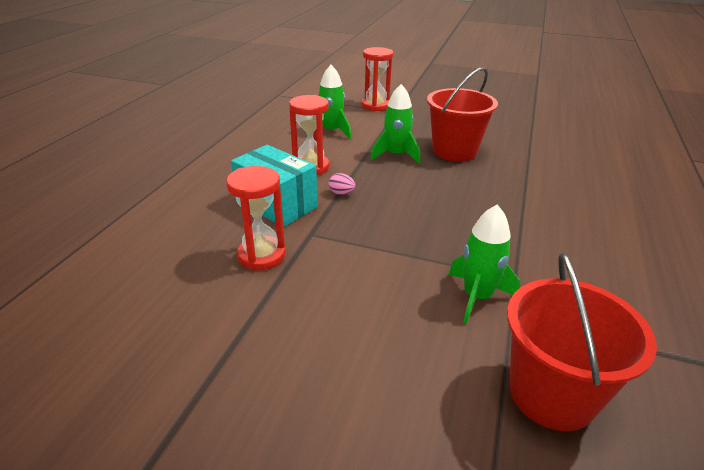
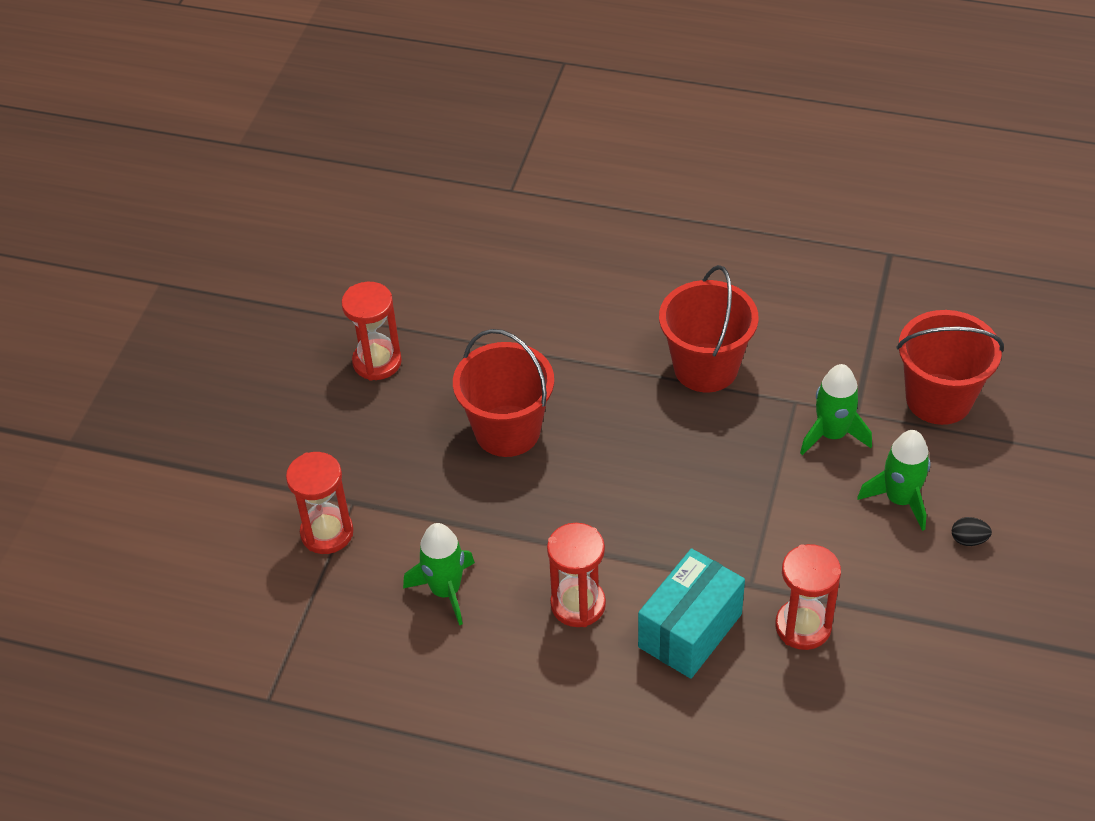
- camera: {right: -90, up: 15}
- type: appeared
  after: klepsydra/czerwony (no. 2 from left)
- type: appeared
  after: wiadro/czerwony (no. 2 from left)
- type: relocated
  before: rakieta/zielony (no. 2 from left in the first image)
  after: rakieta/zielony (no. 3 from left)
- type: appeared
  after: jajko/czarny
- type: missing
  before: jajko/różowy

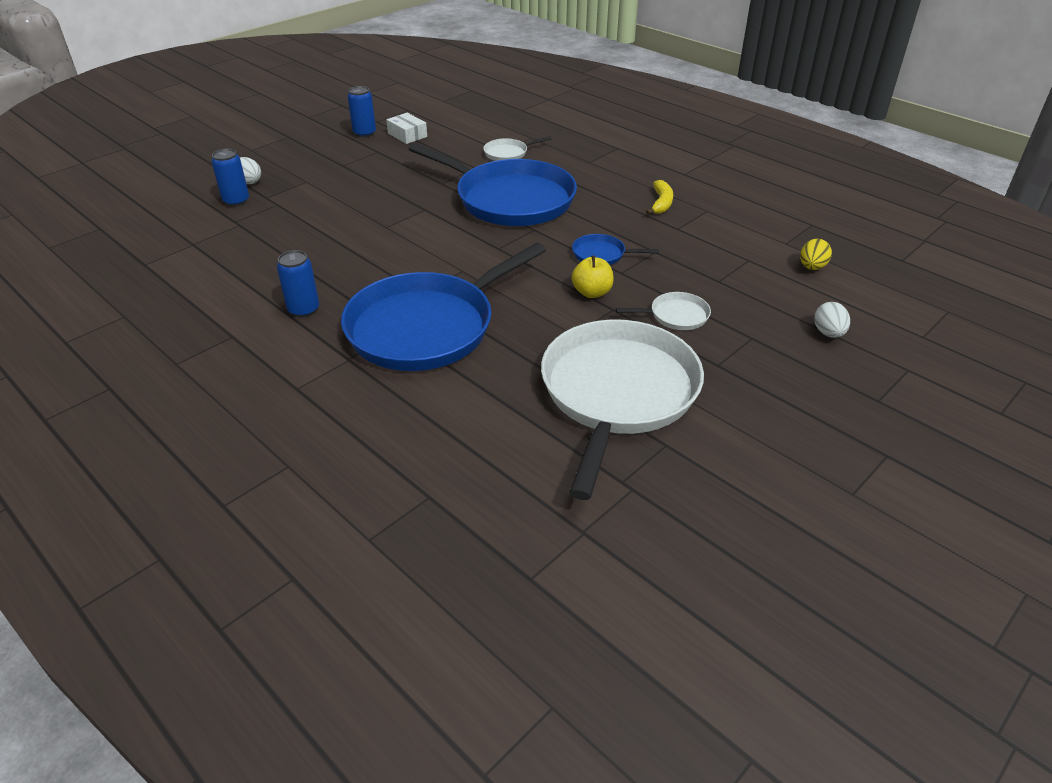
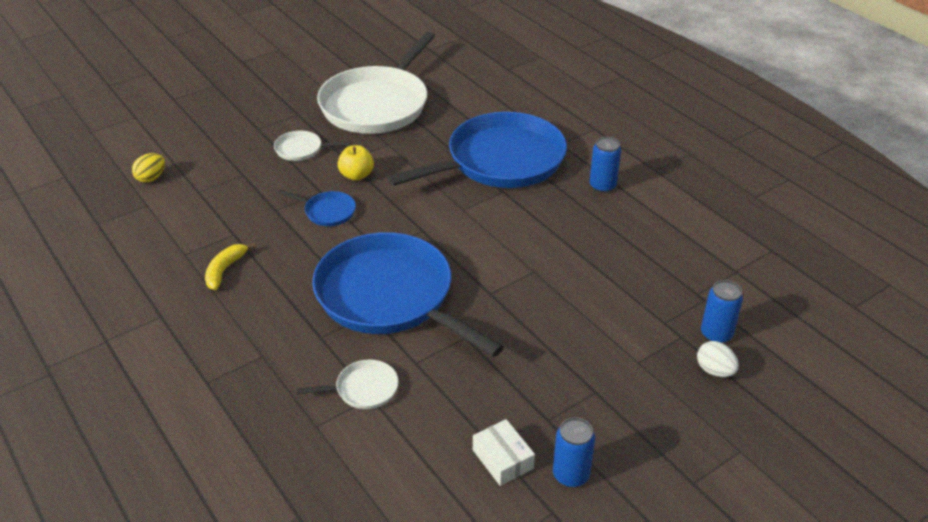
- camera: {right: -170, up: 0}
- type: missing
  before: jajko/biały (no. 2 from left)

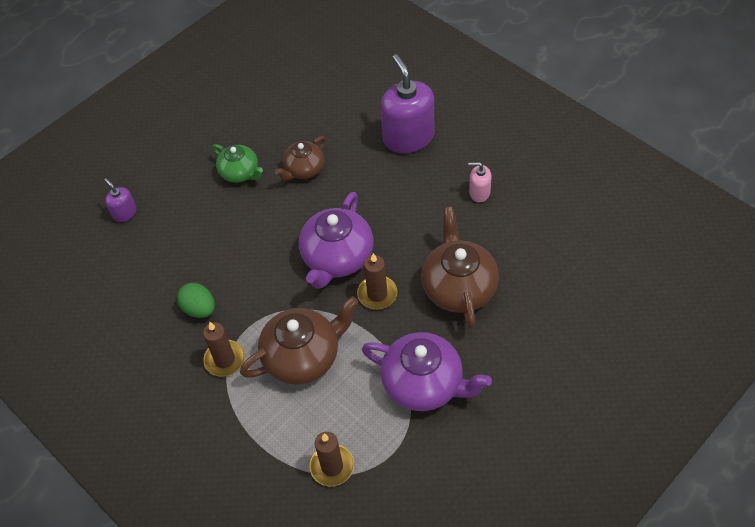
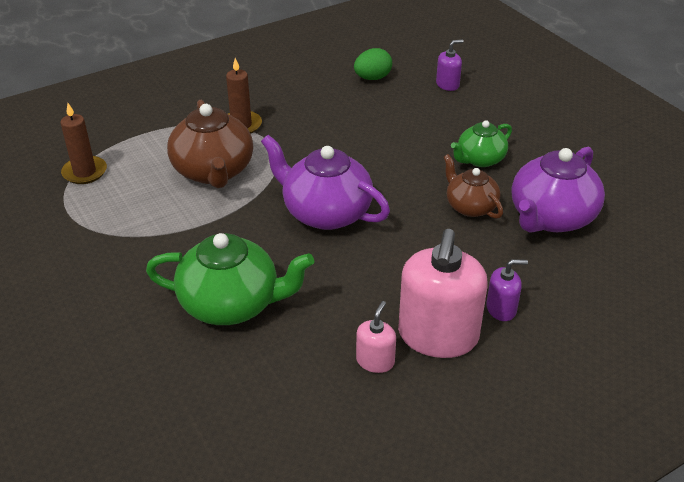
- camera: {right: 100, up: -15}
- type: colour
  before: imbryk/brązowy (no. 3 from left)
  after: imbryk/zielony (no. 1 from left)
- type: relocated
  before: jajko/zielony
- type: appeared
  after: dozownik mydła/różowy (no. 2 from left)
- type: size
  before: dozownik mydła/fioletowy (no. 2 from left)
  scale: 0.47
- type: relocated
  before: imbryk/fioletowy (no. 2 from left)
- type: missing
  before: świeca/brązowy (no. 3 from left)

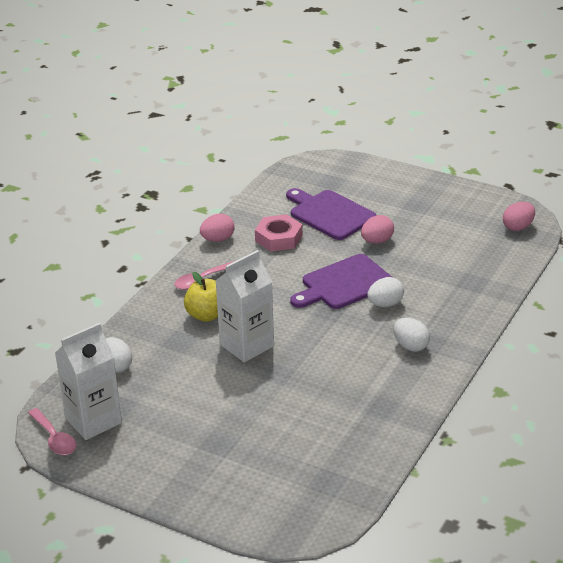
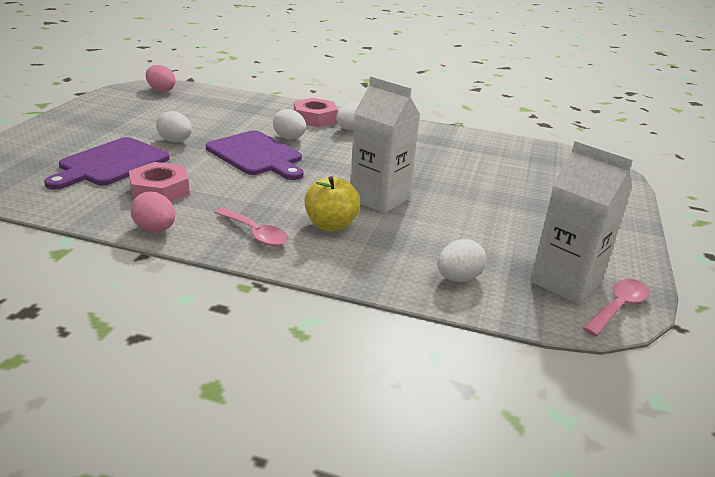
- camera: {right: -105, up: -5}
- type: colour
  before: jajko/różowy (no. 2 from left)
  after: jajko/biały (no. 1 from left)
- type: appeared
  after: nakrętka/różowy (no. 2 from left)

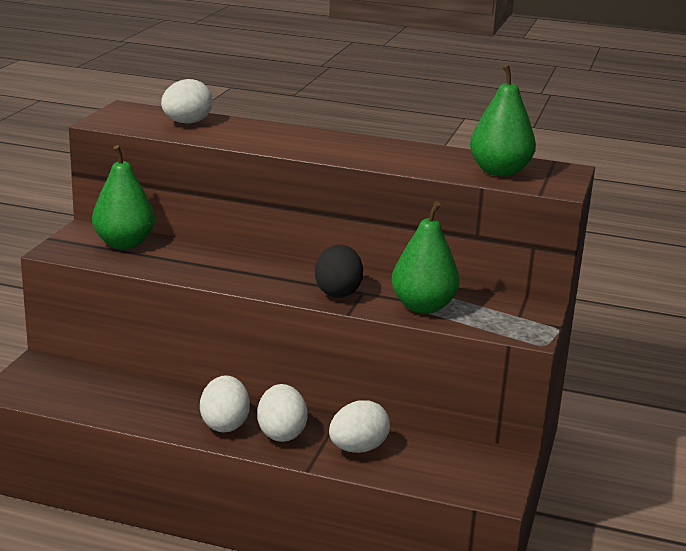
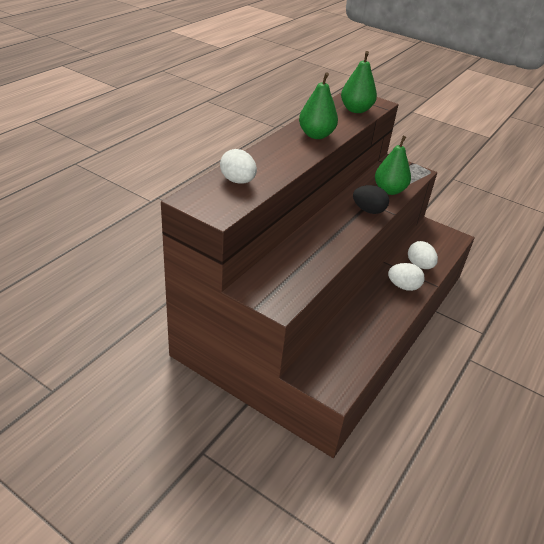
- camera: {right: -75, up: 15}
- type: relocated
  before: gruszka/zielony (no. 1 from left)
- type: missing
  before: jajko/biały (no. 2 from left)

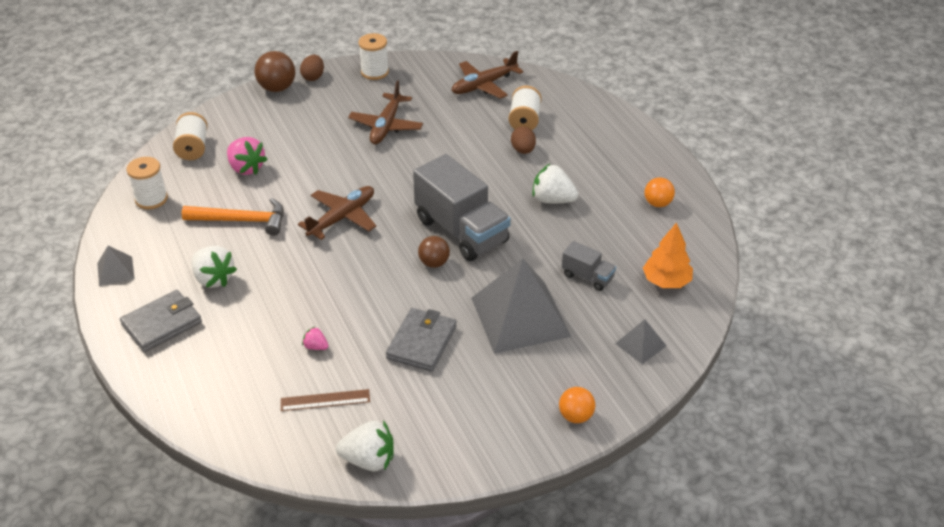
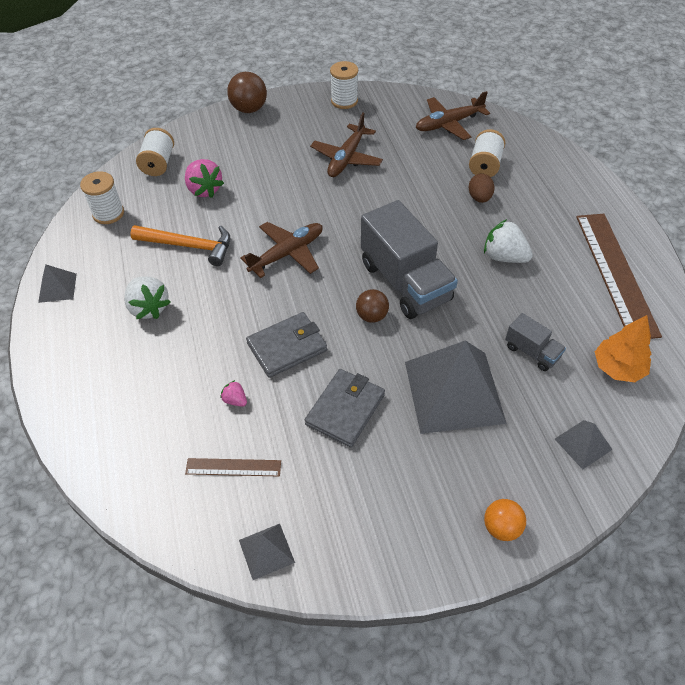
- camera: {right: 10, up: 10}
- type: exchanged
  before: truskawka/biały (no. 2 from left)
  after: piramida/szary (no. 2 from left)
- type: relocated
  before: portfel/szary (no. 1 from left)
- type: exchanged
  before: piłka/pomarańczowy (no. 2 from left)
  after: linijka/brązowy (no. 2 from left)
- type: missing
  before: jajko/brązowy (no. 1 from left)

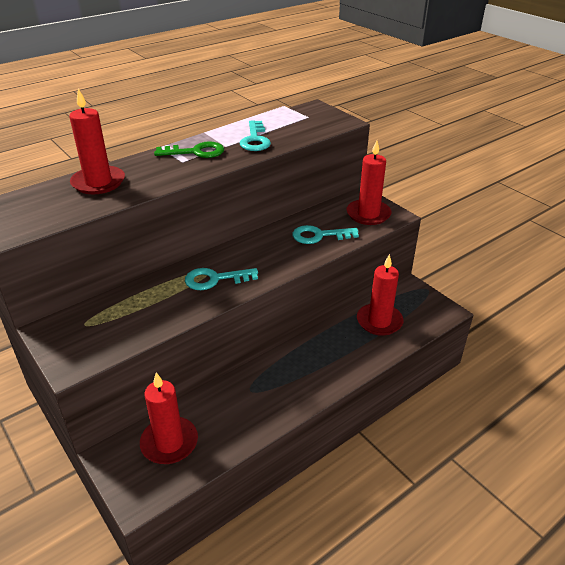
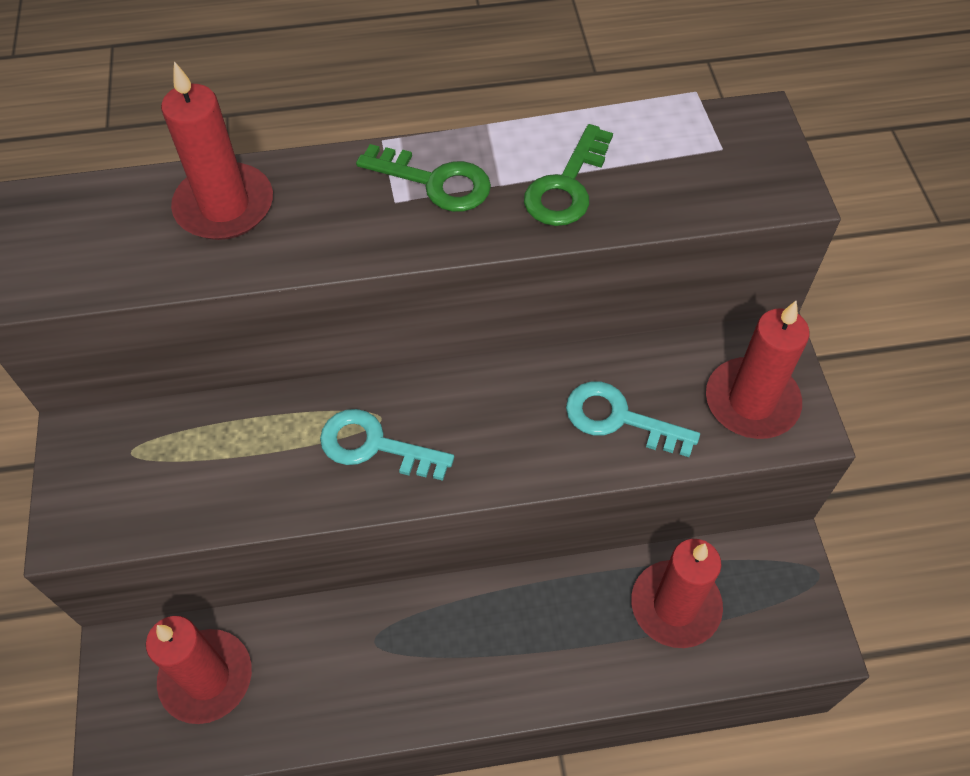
- camera: {right: 30, up: 20}
- type: colour
  before: klucz/turkusowy (no. 2 from left)
  after: klucz/zielony (no. 2 from left)

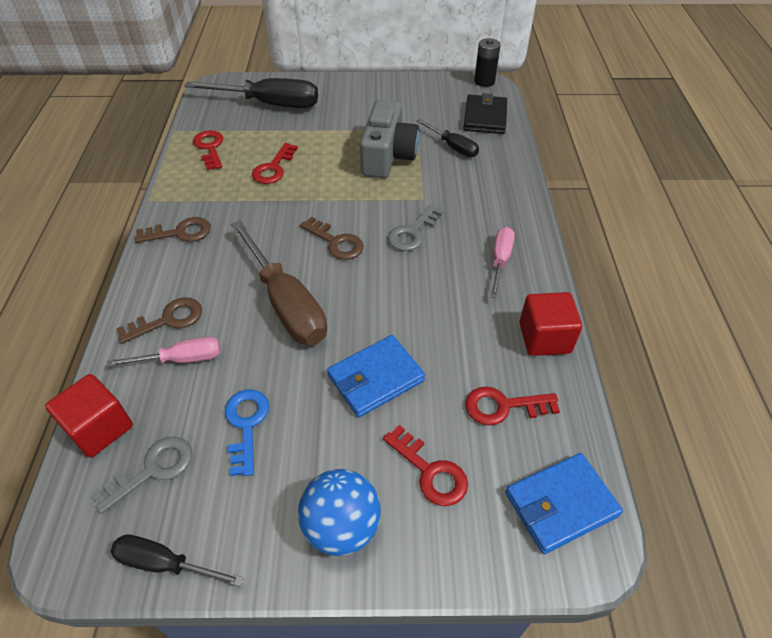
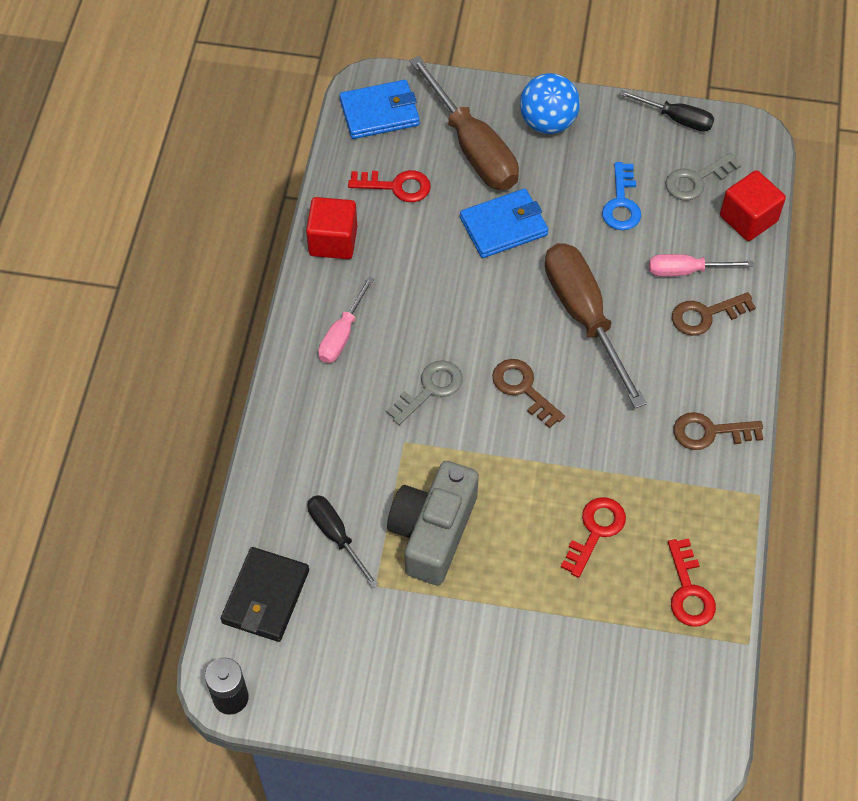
- camera: {right: -170, up: 10}
- type: exchanged
  before: klucz/czerwony (no. 3 from left)
  after: śrubokręt/brązowy (no. 1 from left)
- type: missing
  before: śrubokręt/czarny (no. 2 from left)

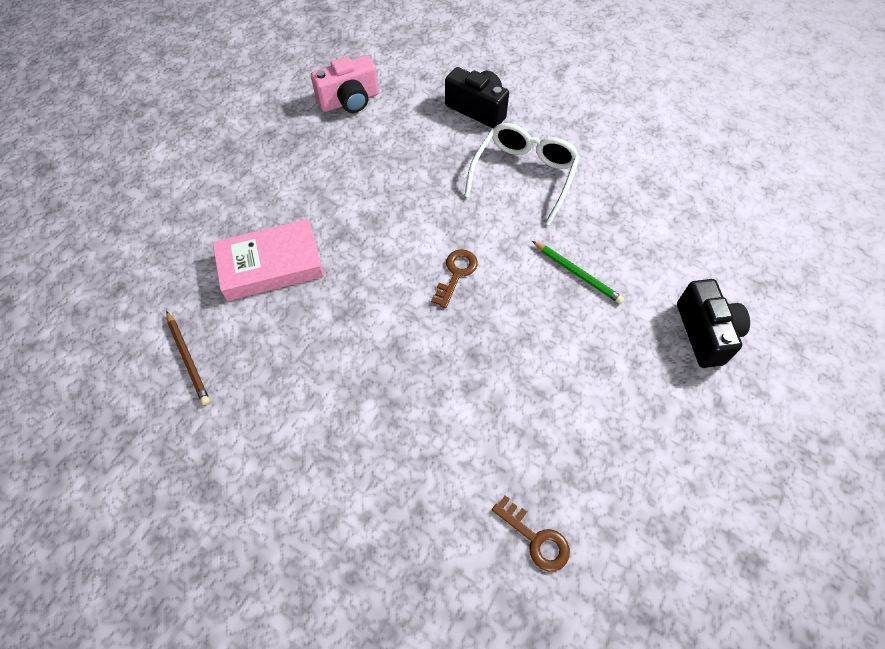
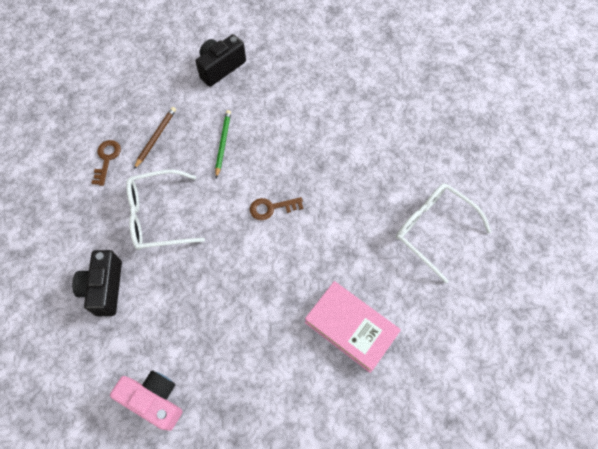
- camera: {right: -125, up: 5}
- type: relocated
  before: klucz/brązowy (no. 2 from left in the first image)
  after: klucz/brązowy (no. 1 from left)
- type: relocated
  before: ołówek/brązowy
- type: appeared
  after: okulary/biały (no. 2 from left)

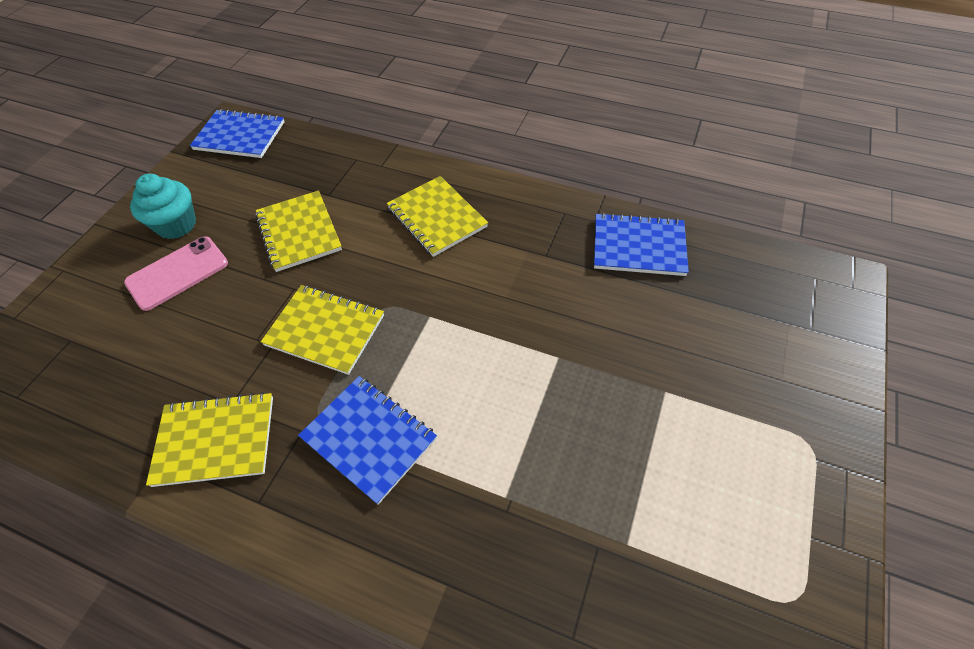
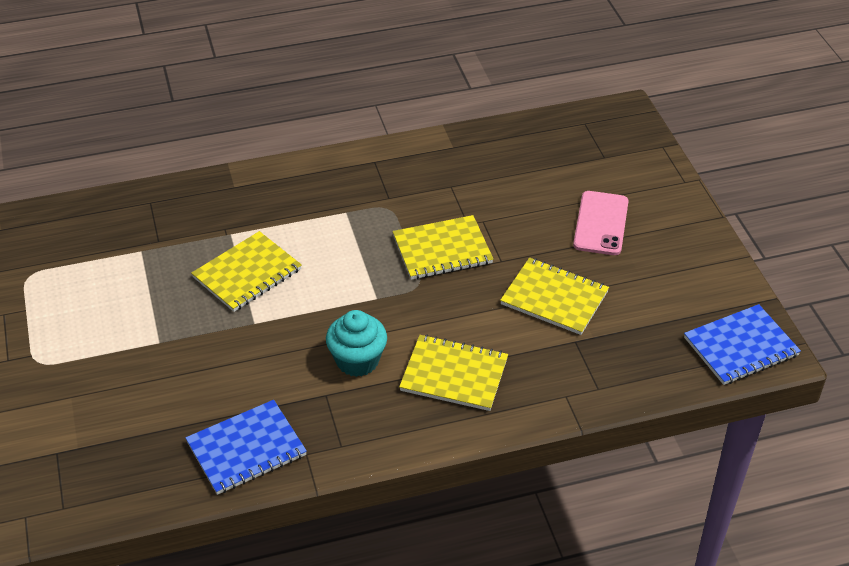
- camera: {right: 140, up: -10}
- type: relocated
  before: zeszyt/żółty (no. 1 from left)
- type: relocated
  before: muffinka/turkusowy
- type: missing
  before: zeszyt/niebieski (no. 2 from left)

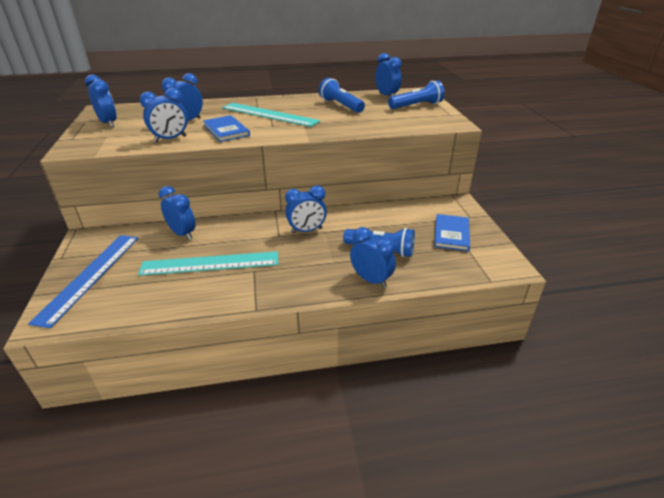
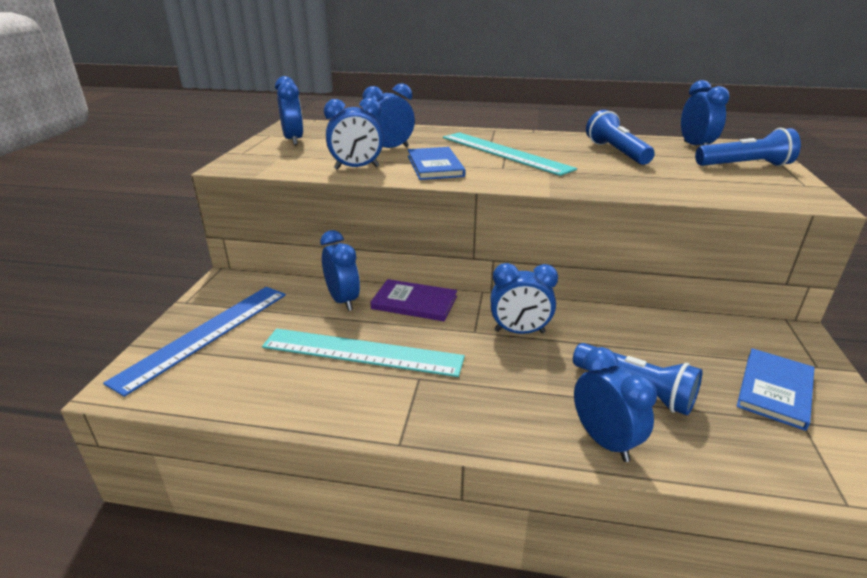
- camera: {right: 20, up: -5}
- type: appeared
  after: książka/fioletowy

